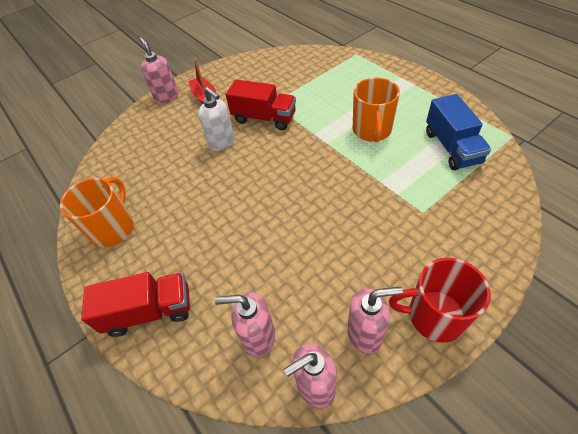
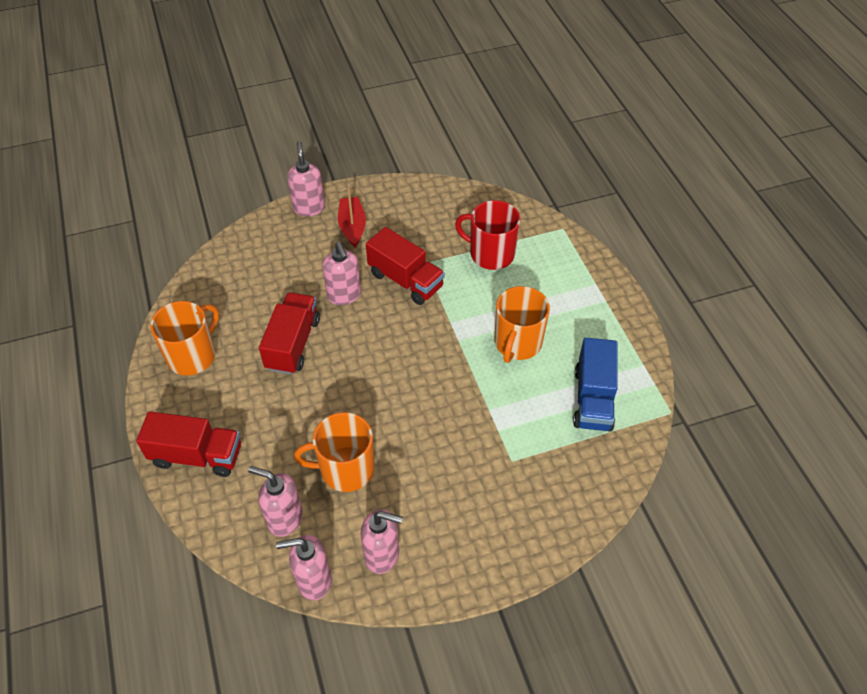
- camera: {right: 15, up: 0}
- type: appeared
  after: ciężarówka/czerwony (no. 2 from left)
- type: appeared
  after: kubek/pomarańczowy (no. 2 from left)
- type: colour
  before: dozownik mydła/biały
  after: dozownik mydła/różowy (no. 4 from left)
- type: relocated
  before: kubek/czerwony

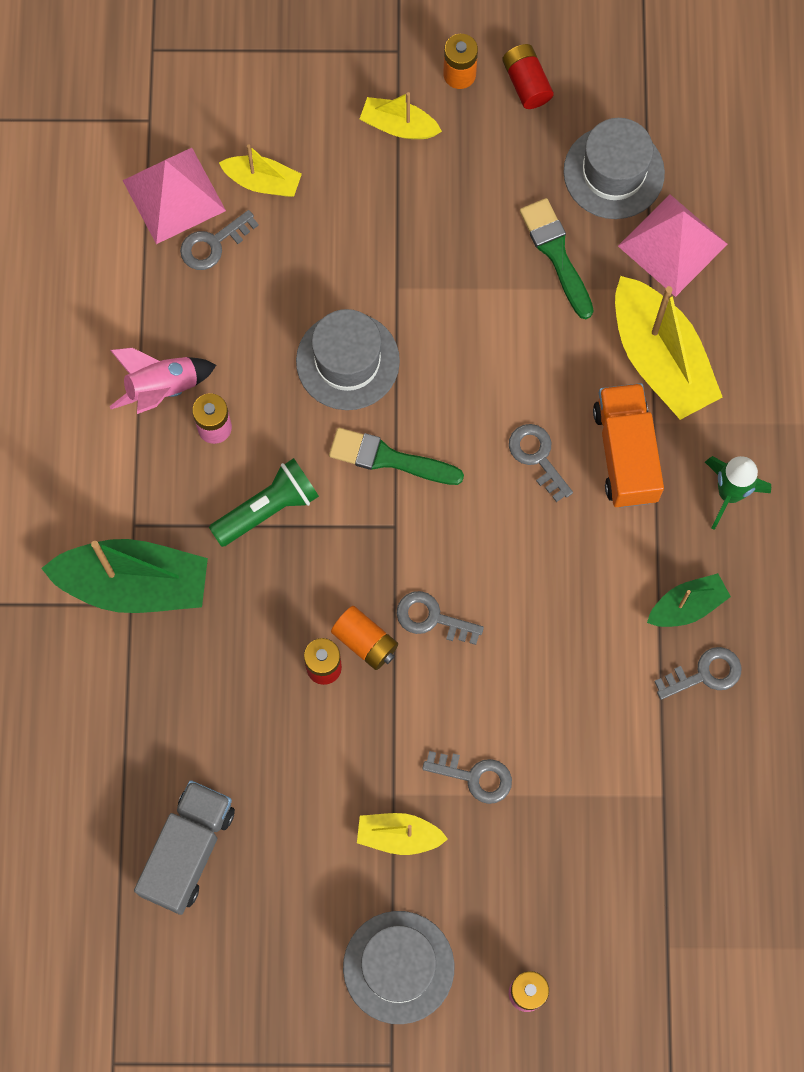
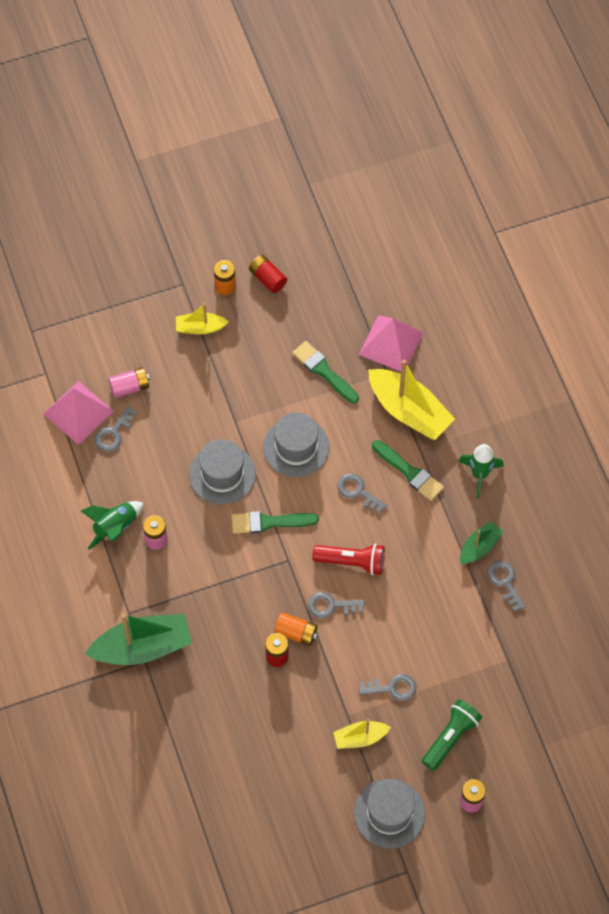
- camera: {right: -20, up: -10}
- type: colour
  before: rakieta/różowy
  after: rakieta/zielony (no. 1 from left)
- type: exchanged
  before: łódka/żółty (no. 1 from left)
  after: bateria/różowy (no. 1 from left)
- type: relocated
  before: kapelusz/szary (no. 3 from left in the first image)
  after: kapelusz/szary (no. 2 from left)
- type: appeared
  after: latarka/czerwony
- type: exchanged
  before: ciężarówka/pomarańczowy
  after: pędzel/zielony (no. 3 from left)
- type: relocated
  before: latarka/zielony
- type: spun
  before: klucz/szary (no. 5 from left)
  turn: -75
- type: missing
  before: ciężarówka/szary

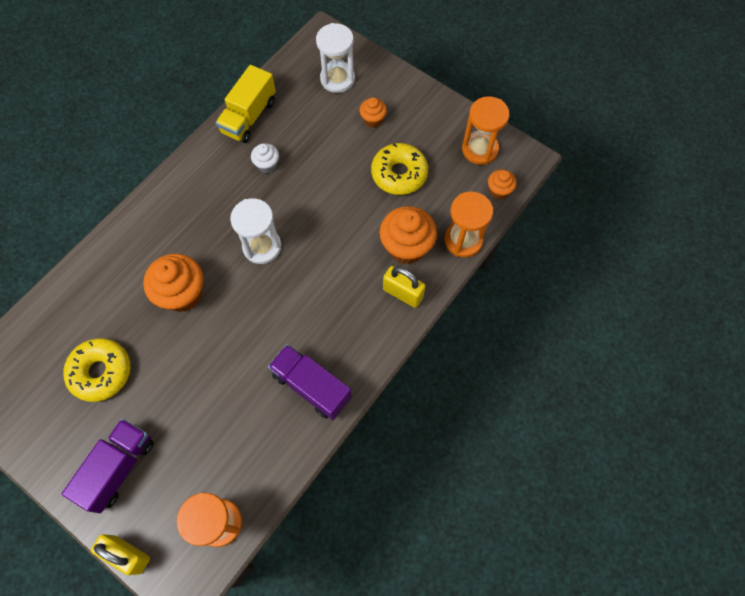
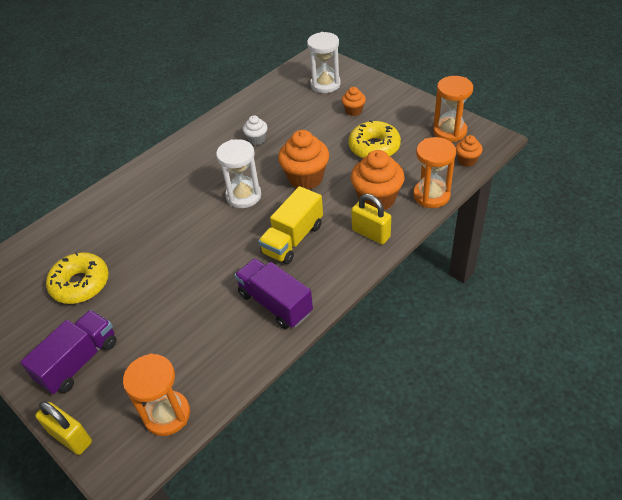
- camera: {right: 10, up: -20}
- type: relocated
  before: ciężarówka/żółty
- type: relocated
  before: muffinka/pomarańczowy (no. 1 from left)

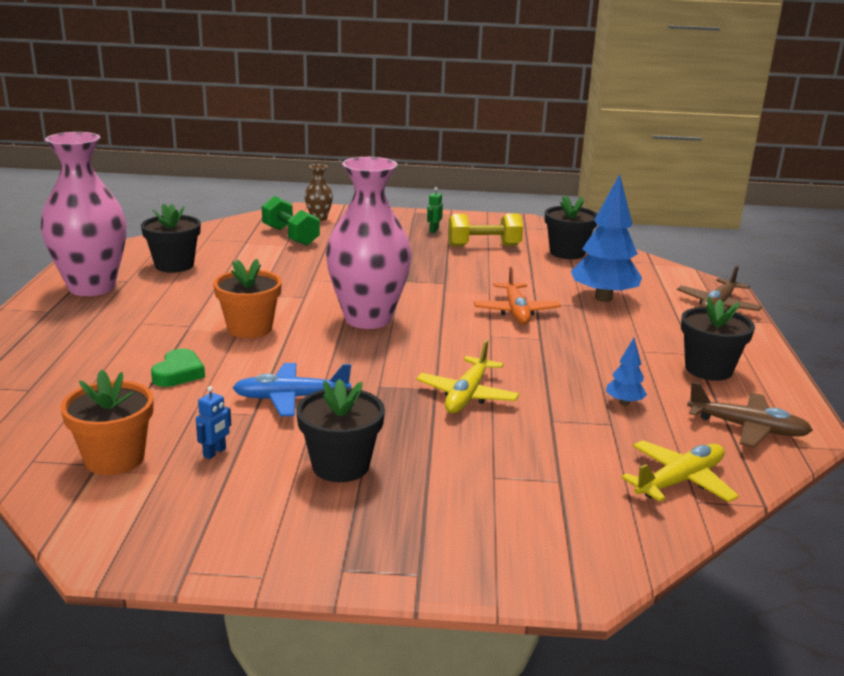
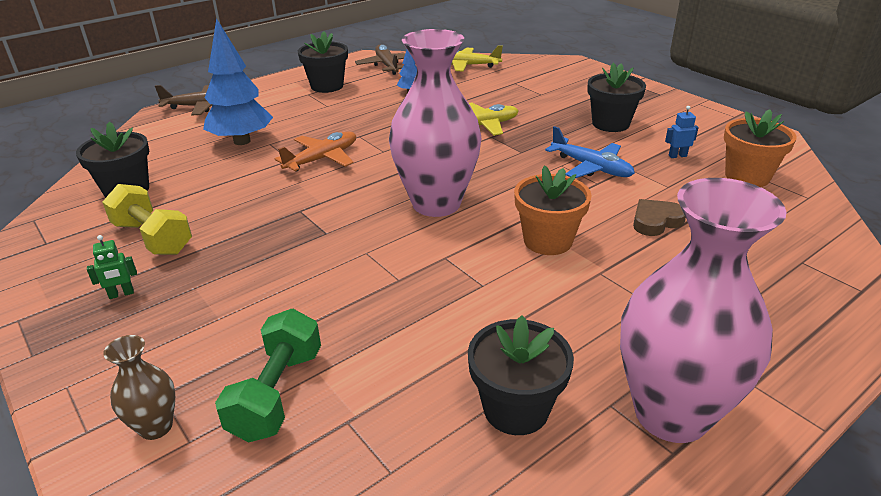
- camera: {right: -130, up: 10}
- type: colour
  before: serce/zielony
  after: serce/brązowy

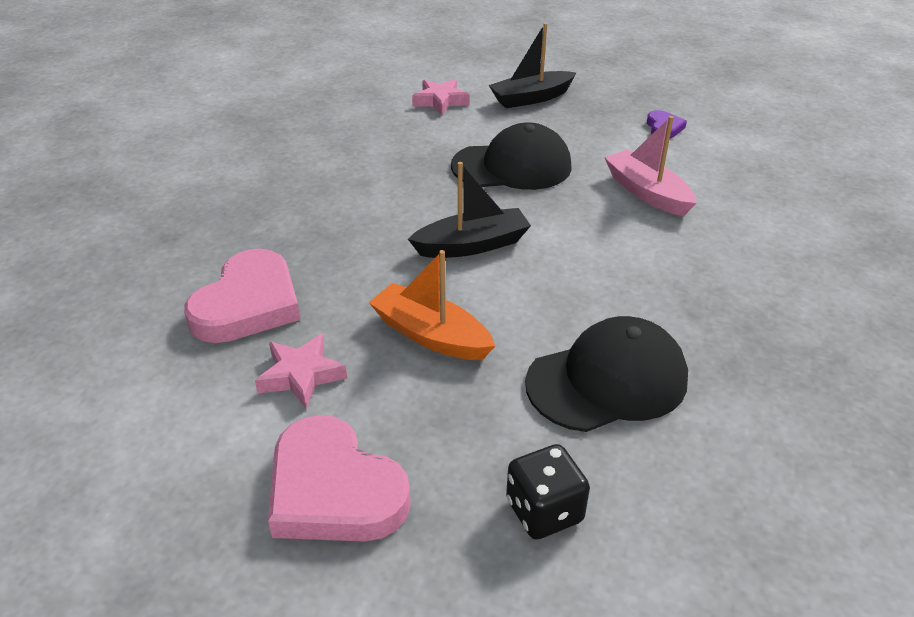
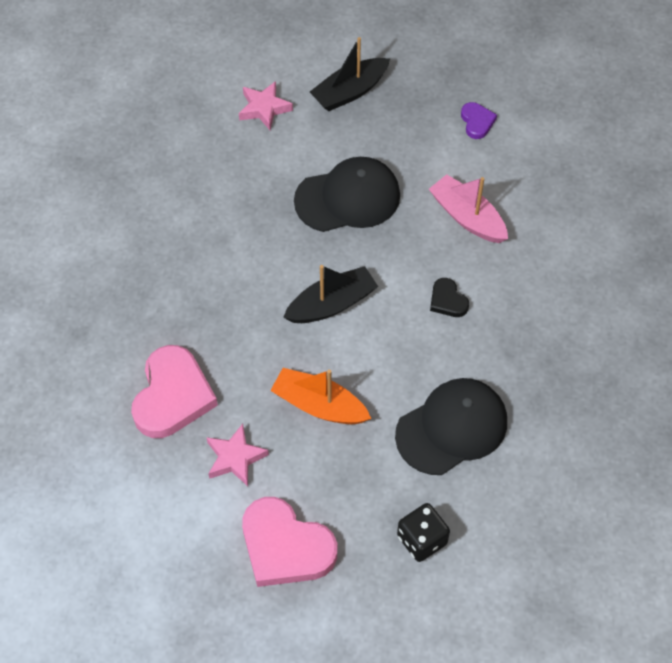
- camera: {right: -10, up: 20}
- type: appeared
  after: serce/czarny

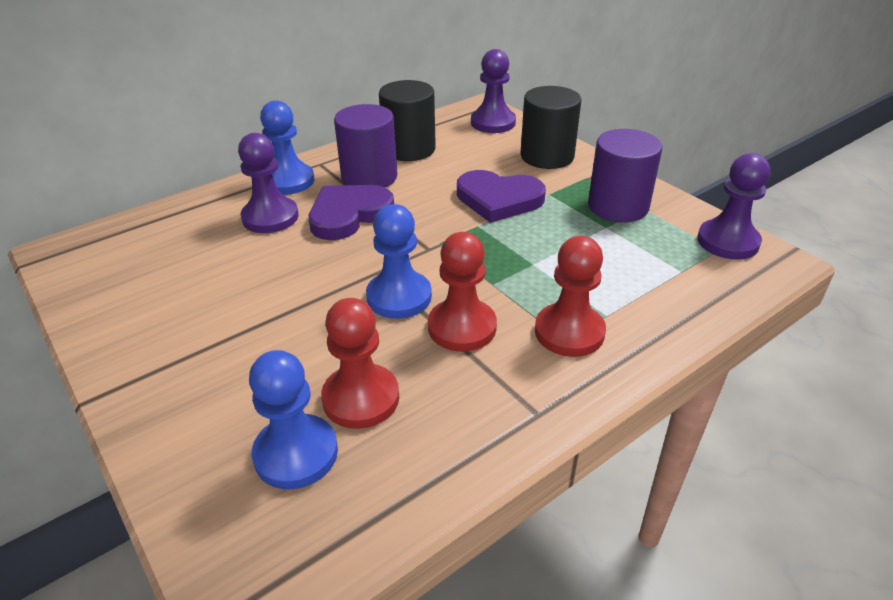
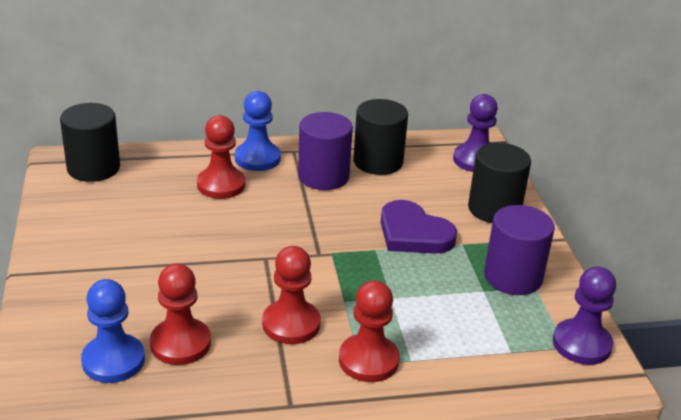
- camera: {right: 25, up: -5}
- type: appeared
  after: walec/czarny (no. 1 from left)
- type: colour
  before: pionek/fioletowy (no. 1 from left)
  after: pionek/czerwony (no. 2 from left)
- type: missing
  before: serce/fioletowy (no. 1 from left)
- type: missing
  before: pionek/niebieski (no. 3 from left)

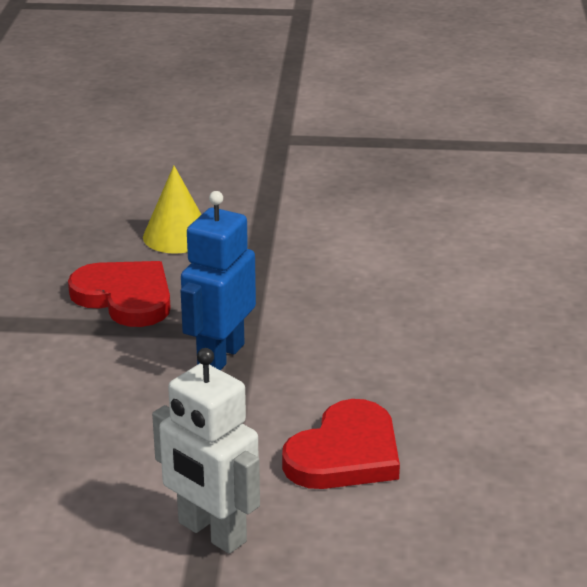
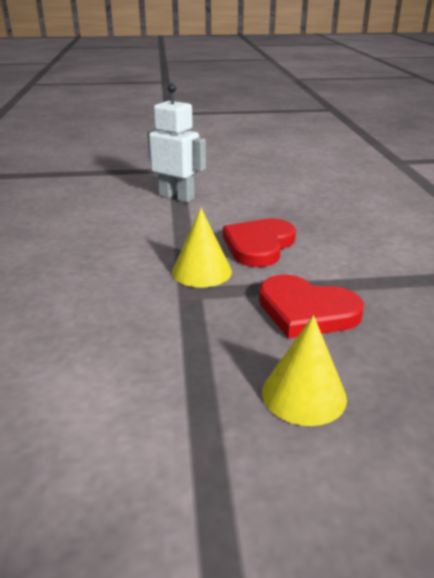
- camera: {right: 170, up: 0}
- type: exchanged
  before: robot/niebieski
  after: stożek/żółty (no. 1 from left)
- type: relocated
  before: serce/czerwony (no. 2 from left in the first image)
  after: serce/czerwony (no. 1 from left)

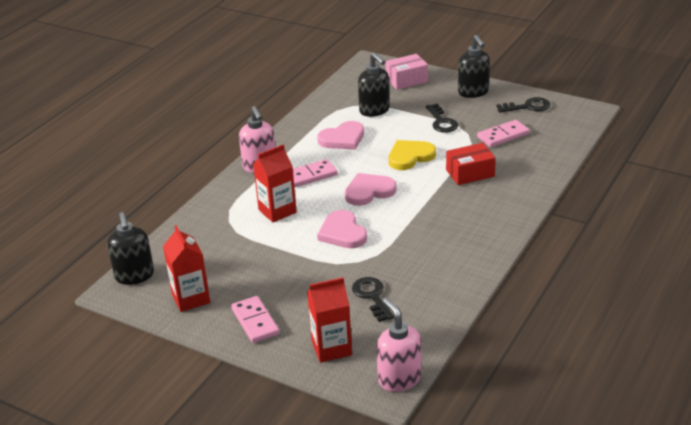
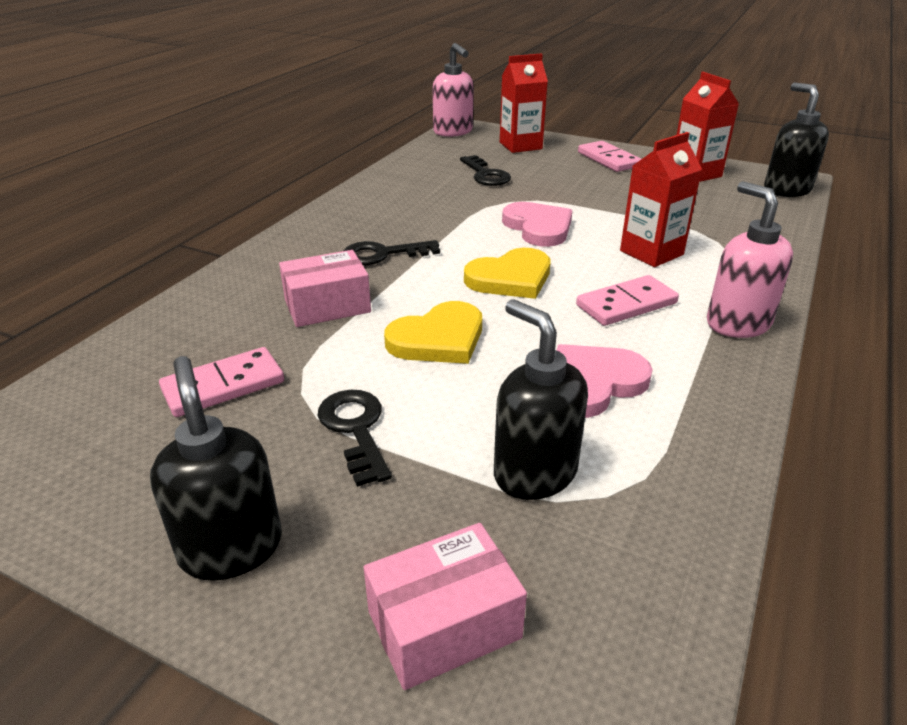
- camera: {right: 175, up: 0}
- type: colour
  before: pudełko/czerwony
  after: pudełko/różowy (no. 1 from left)
- type: relocated
  before: klucz/czarny (no. 3 from left in the first image)
  after: klucz/czarny (no. 2 from left)
- type: colour
  before: serce/różowy (no. 3 from left)
  after: serce/żółty (no. 2 from left)

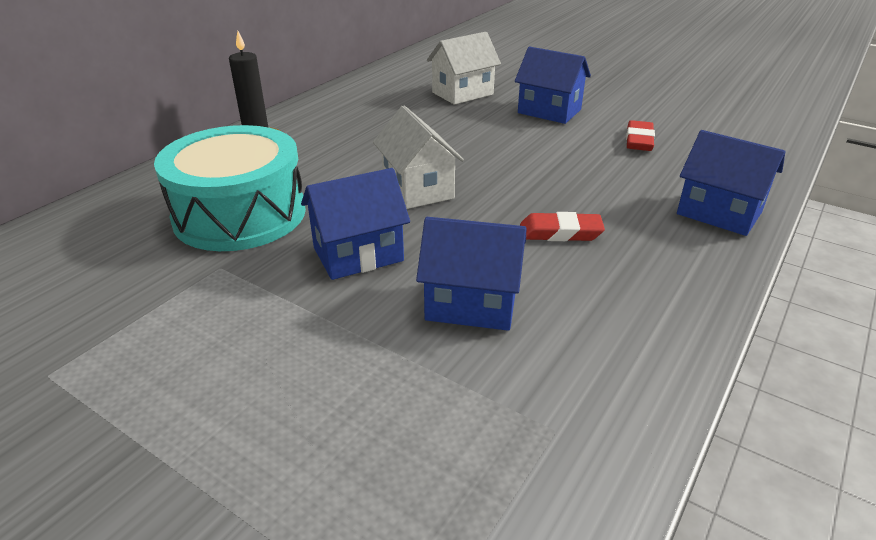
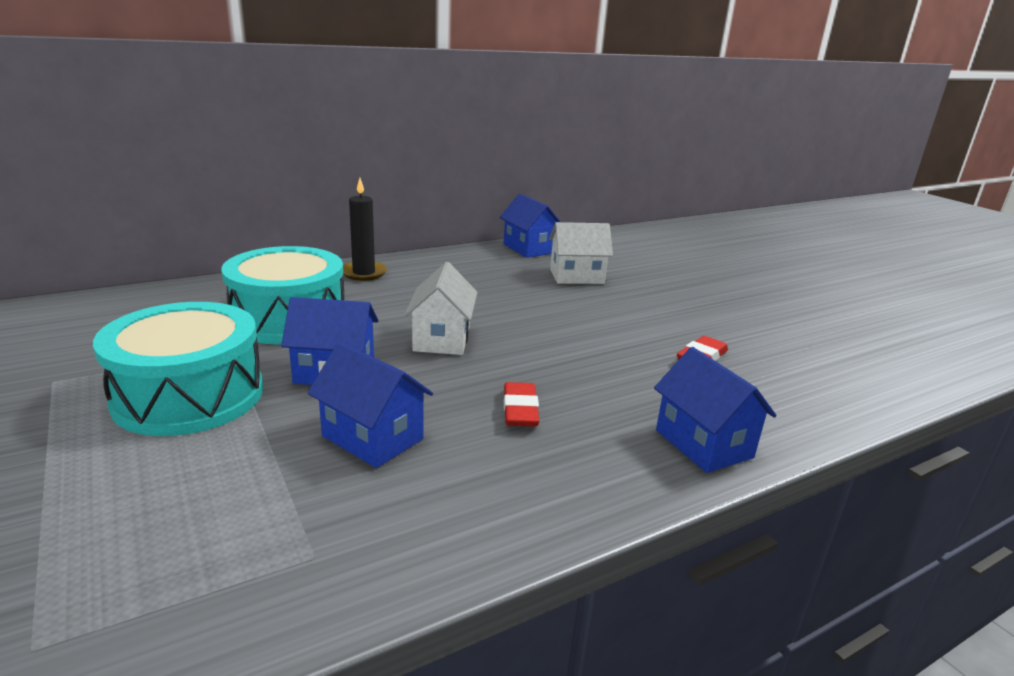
- camera: {right: 25, up: -10}
- type: appeared
  after: bęben/turkusowy (no. 1 from left)
- type: relocated
  before: domek/niebieski (no. 3 from left)
- type: spun
  before: gumka do mazania/czerwony (no. 1 from left)
  turn: 60

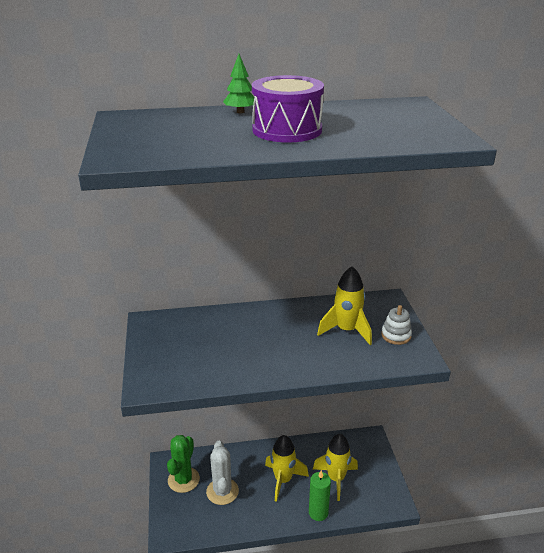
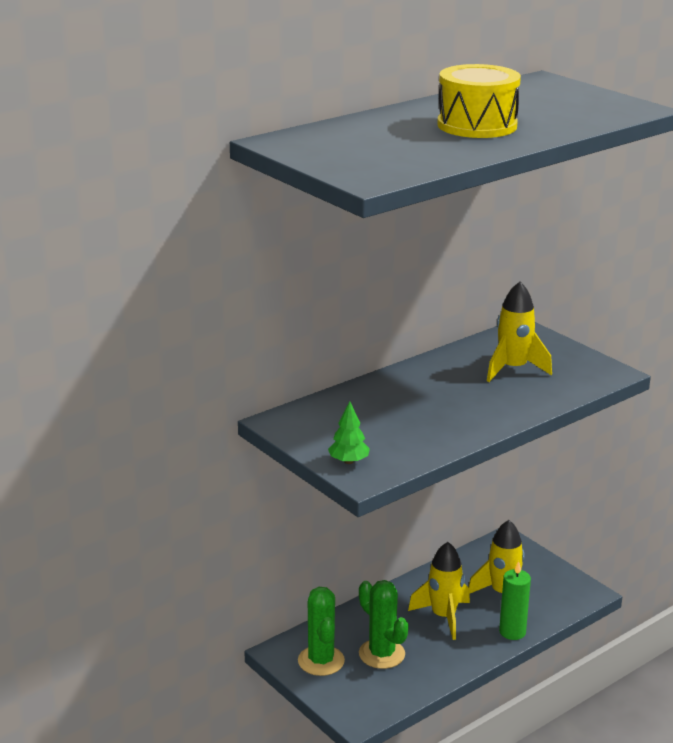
- camera: {right: -30, up: -5}
- type: relocated
  before: drzewko/zielony
- type: colour
  before: kaktus/biały
  after: kaktus/zielony (no. 2 from left)
- type: colour
  before: bęben/fioletowy
  after: bęben/żółty
- type: missing
  before: zabawka nakładanka/biały

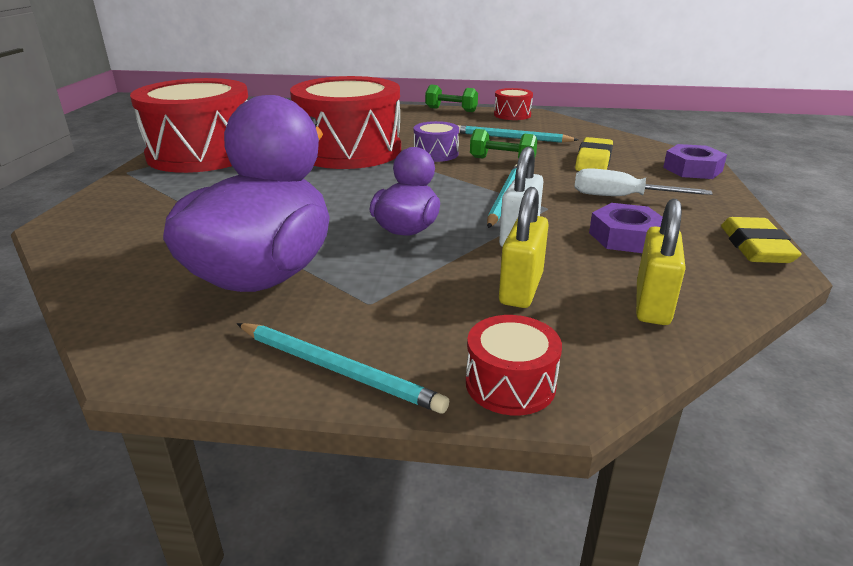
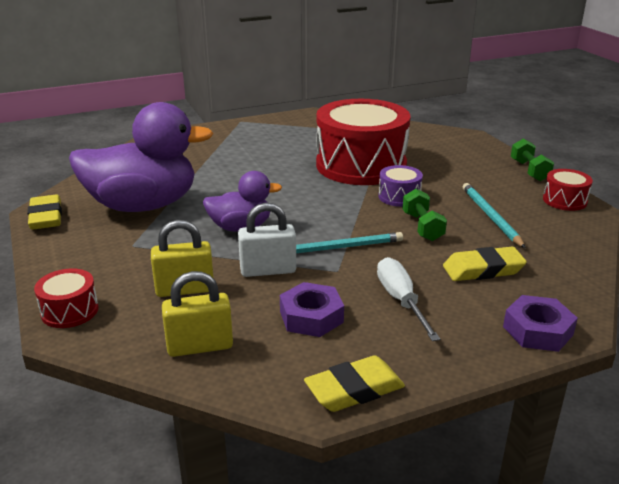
- camera: {right: 60, up: 0}
- type: appeared
  after: gumka do mazania/żółty (no. 1 from left)
- type: missing
  before: bęben/czerwony (no. 1 from left)
- type: missing
  before: ołówek/turkusowy (no. 1 from left)

